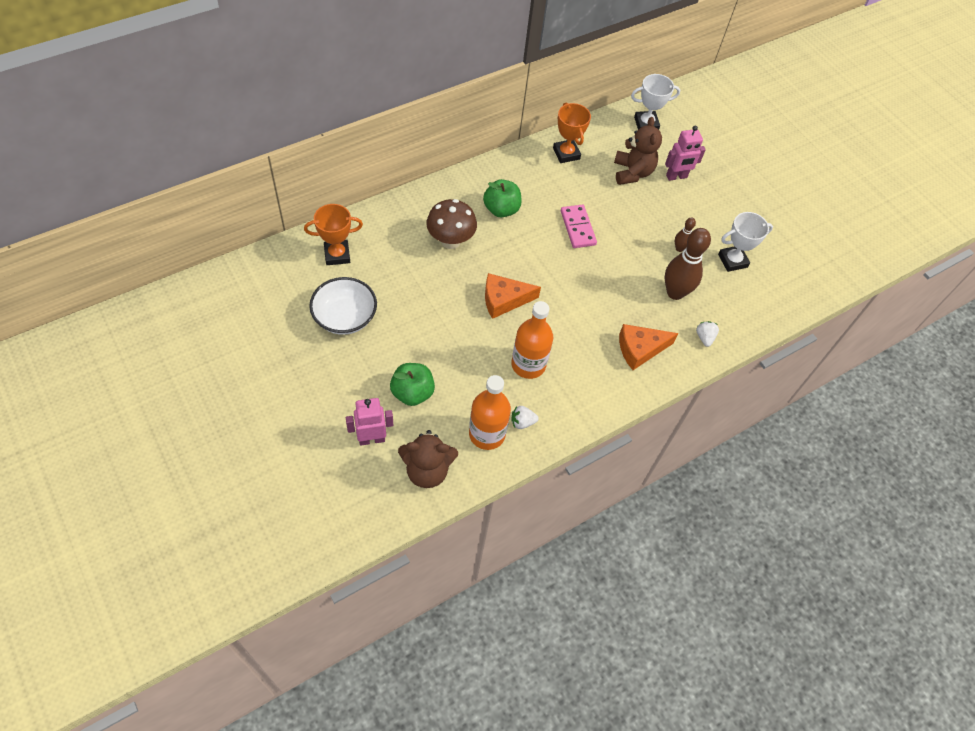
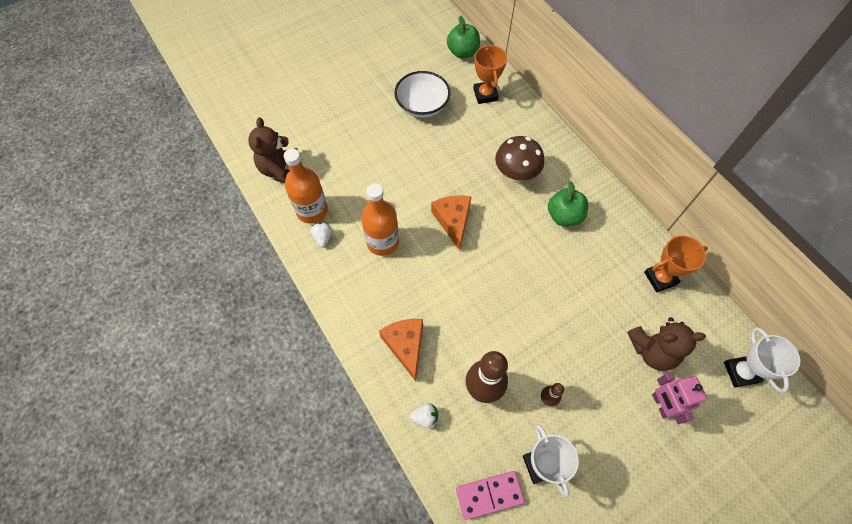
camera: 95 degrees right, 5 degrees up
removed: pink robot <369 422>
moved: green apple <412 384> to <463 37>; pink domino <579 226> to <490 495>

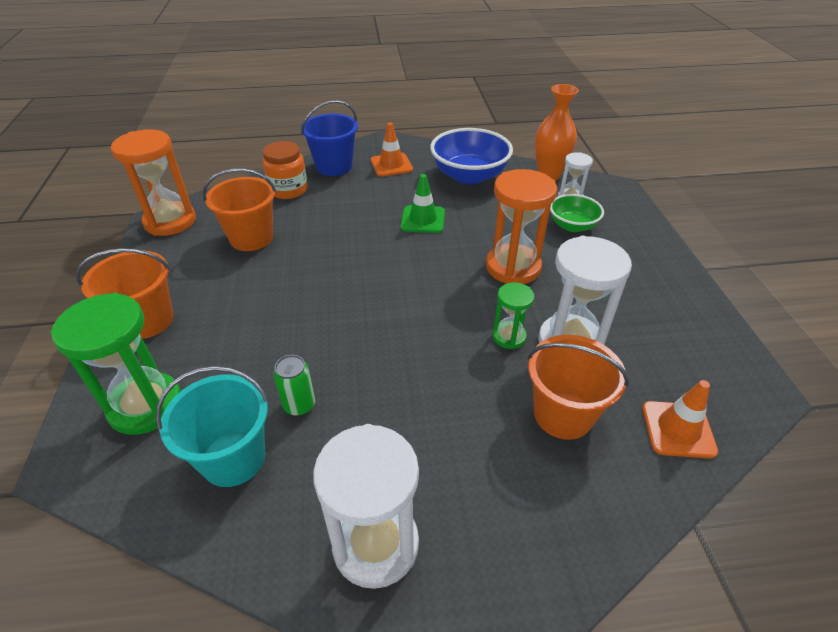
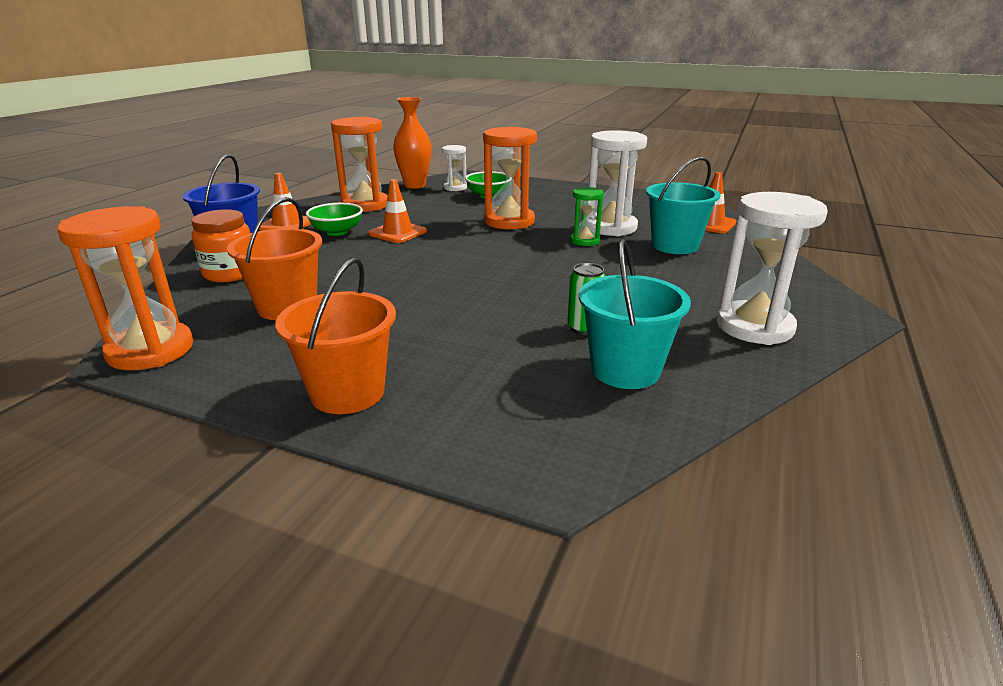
camera: 60 degrees left, 15 degrees down
removed: green hourglass <116 364>
added: green bowl <334 219>
replaced: blue bowl <471 156> to orange hourglass <359 164>
recoloured: green traffic cone <423 203> to orange traffic cone <397 211>; orange bucket <579 387> to turquoise bucket <683 205>

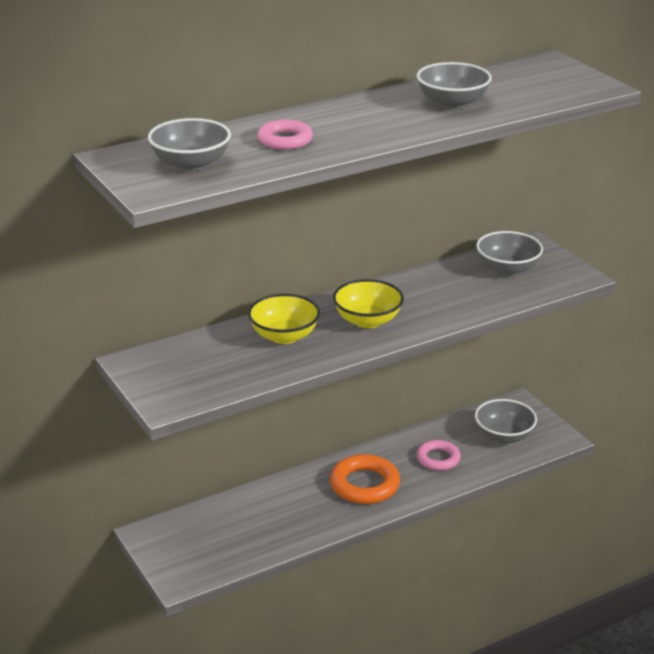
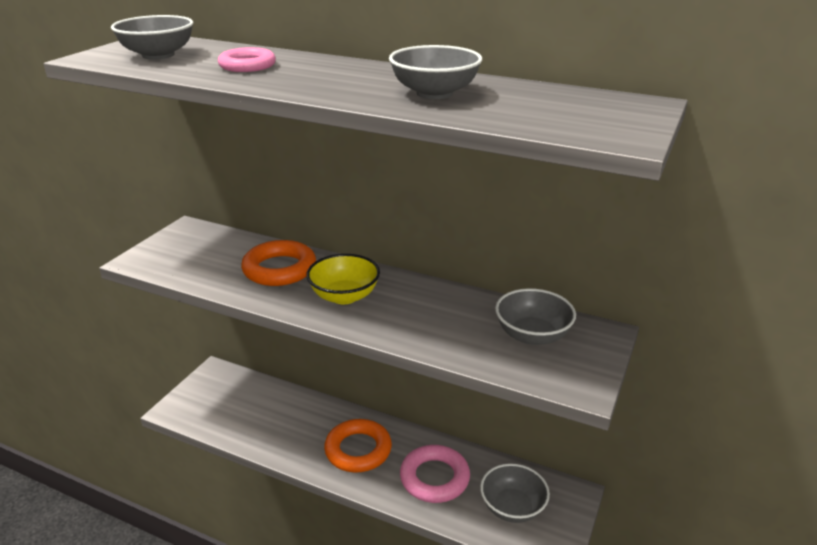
camera: 55 degrees right, 0 degrees up
replaced: yellow bowl <284 319> to orange ring <278 263>
resized: pink ring <438 455> = <435 474> x1.55

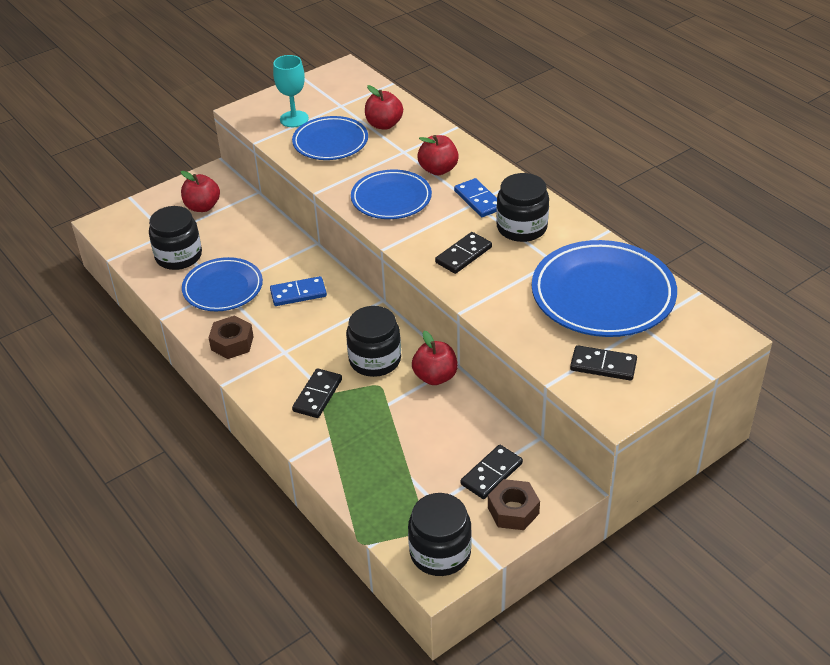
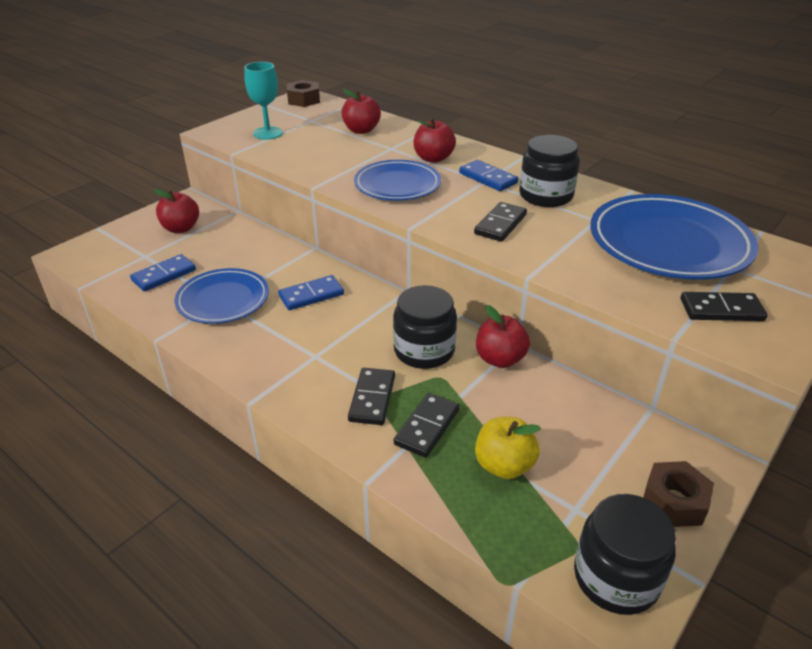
camera: 15 degrees left, 5 degrees down
removed: blue plate <330 138>
added: yellow apple <508 448>
moved: brown nut <231 337> to <303 93>; black domino <491 472> to <427 425>
replaced: black jar <175 238> to blue domino <163 273>

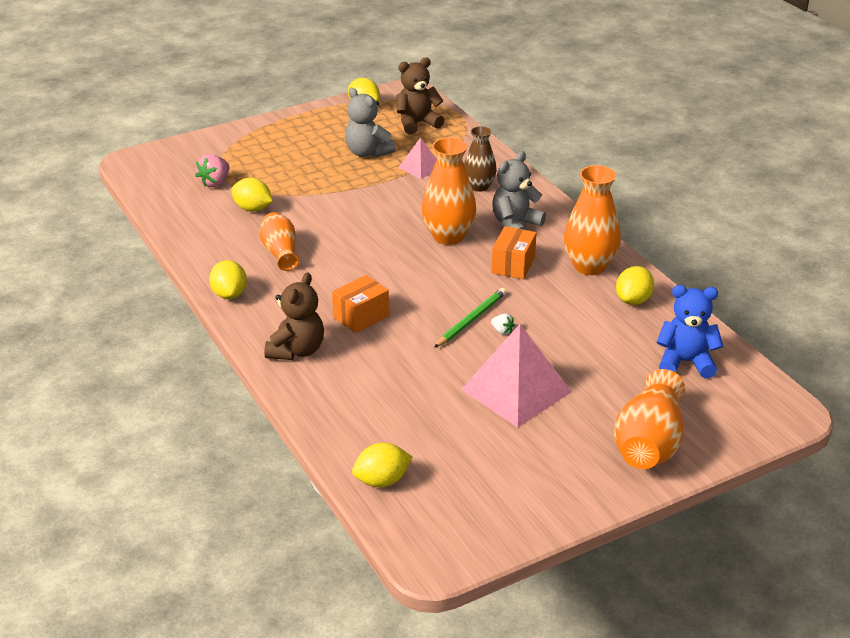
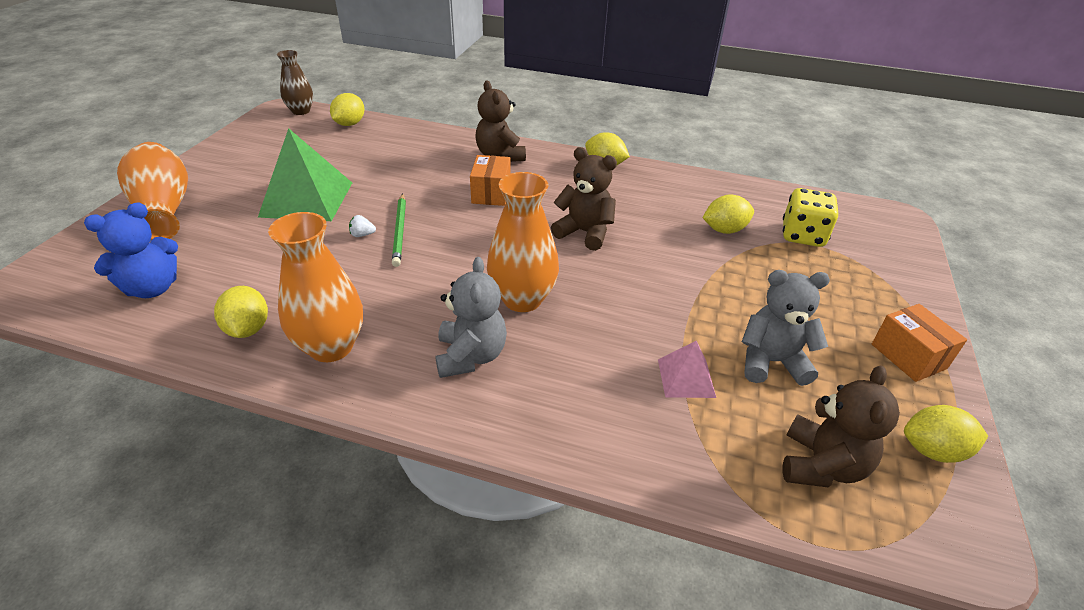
camera: 135 degrees right, 5 degrees up
removed: orange vase <279 241>
added: brown teddy bear <584 199>
moved: brown vase <480 159> to <295 82>; orange box <514 252> to <919 343>
replaced: pink strawberry <212 170> to yellow dice <810 217>
recoloured: pink pyramid <516 375> to green pyramid <305 174>

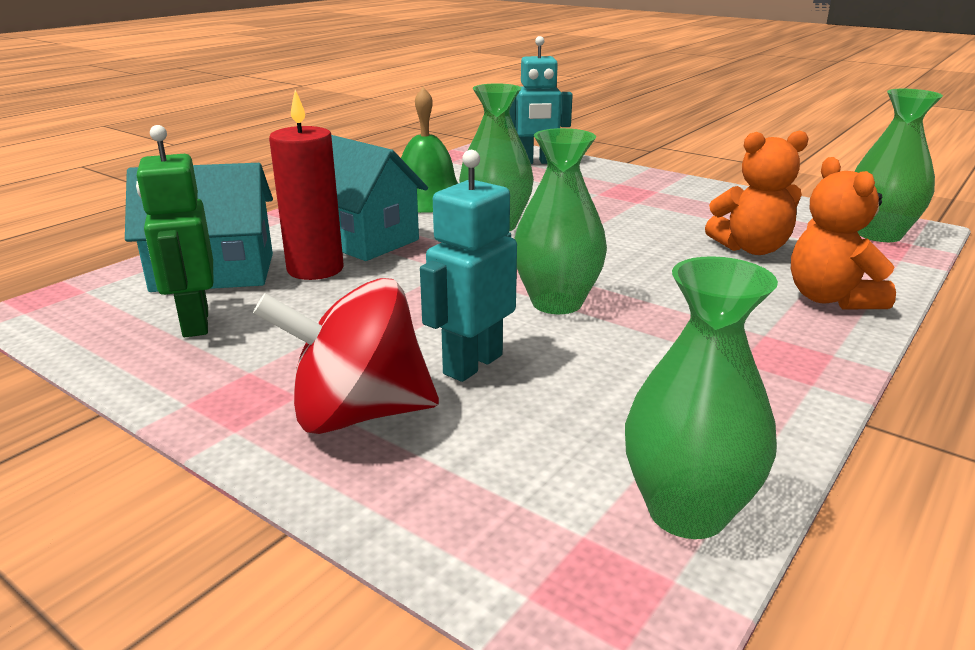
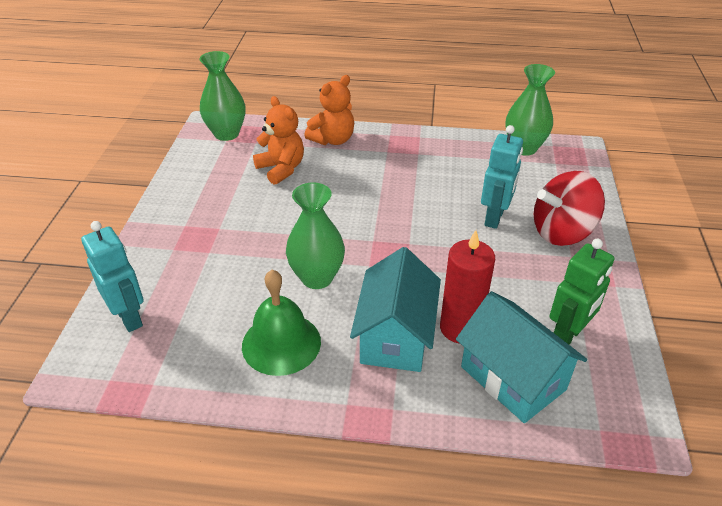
camera: 120 degrees left, 15 degrees up
removed: green vase <560 221>
turned: red spinning top <346 356> = <569 208> 105 degrees clockwise; turquoise robot <468 266> = <502 177> 75 degrees counterclockwise

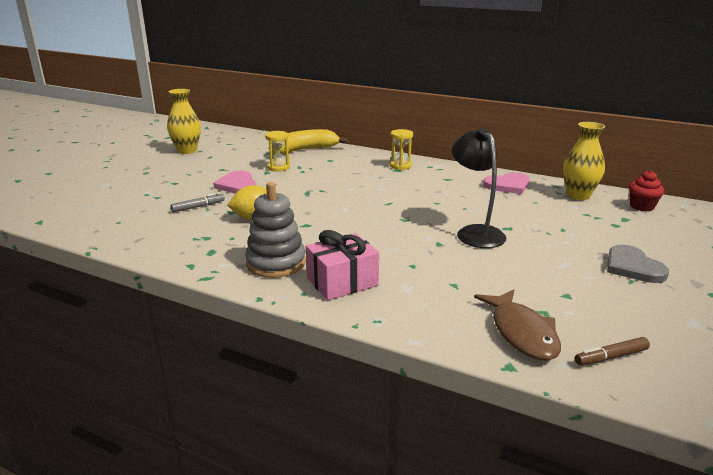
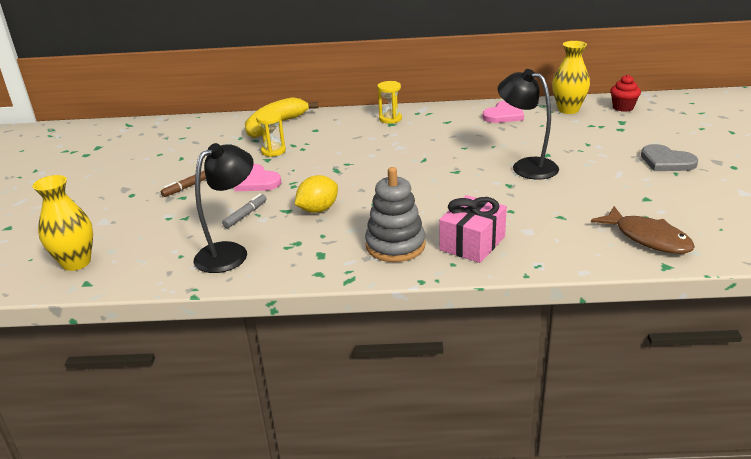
camera: 25 degrees left, 5 degrees up
added: black lamp <223 208>
moved: yellow vase <184 121> to <62 223>; brown marker <612 351> to <183 184>

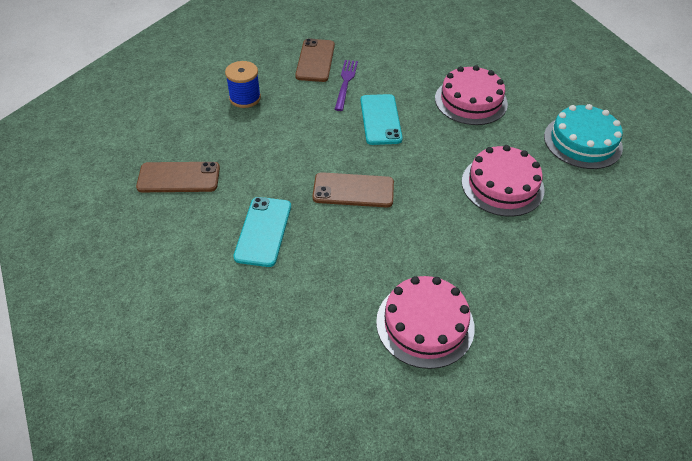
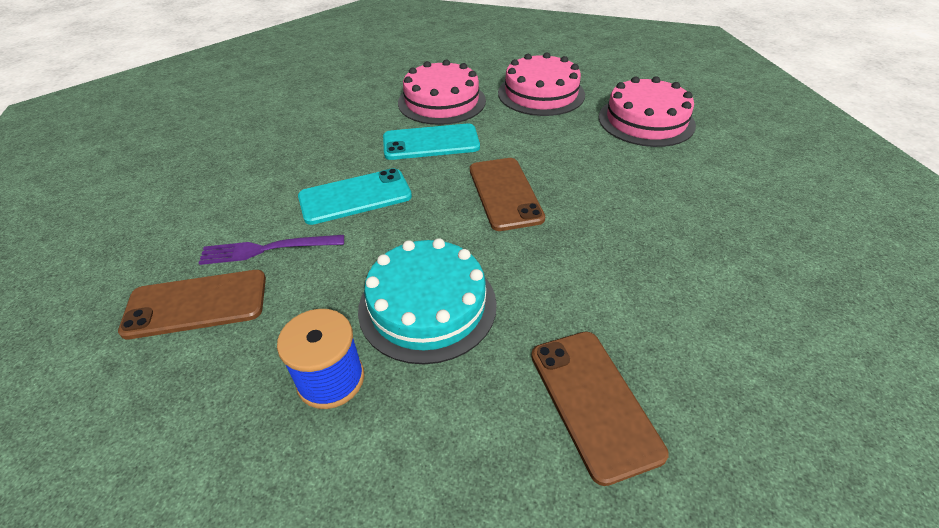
camera: 105 degrees left, 5 degrees down
moved: turquoise phone <262 232> to <431 142>; pink cake <471 95> to <541 84>; turquoise cake <583 136> to <427 301>

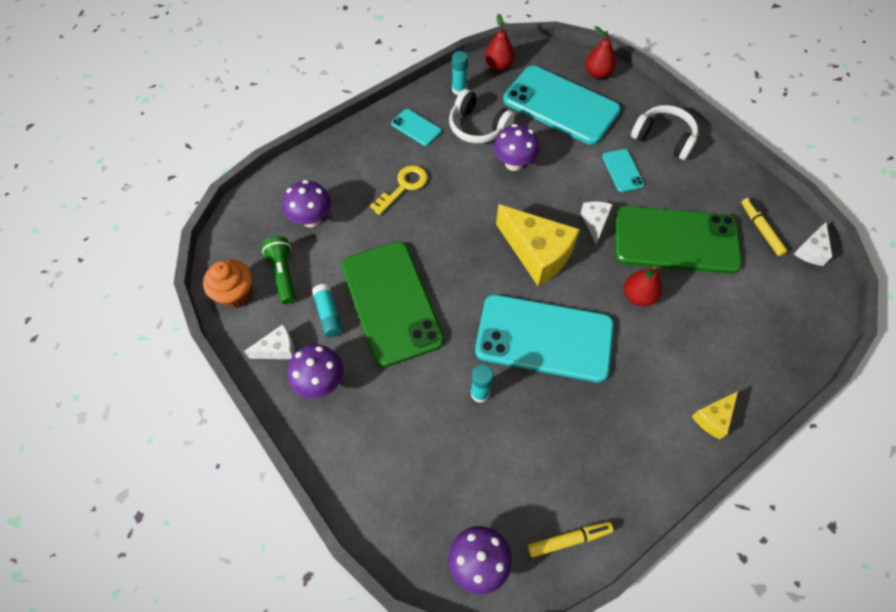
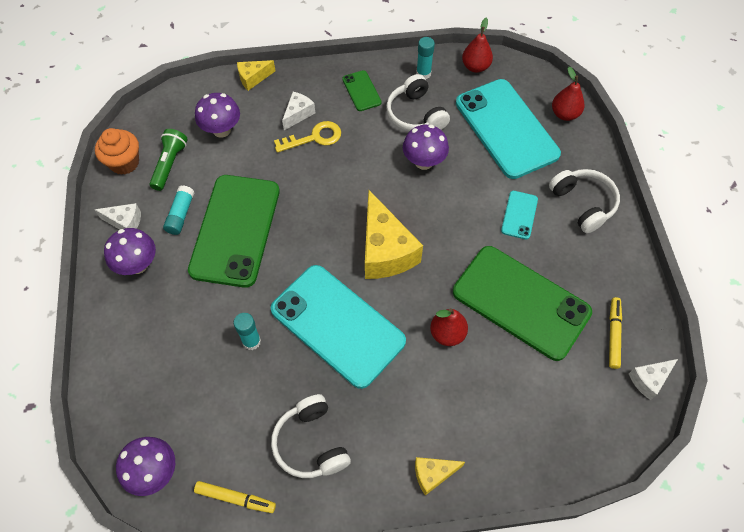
camera: 30 degrees right, 0 degrees up
added: yellow cheese <256 75>; white headphones <311 436>
moved: white cheese <597 223> to <298 111>
recoloured: turquoise phone <416 127> to green phone <361 90>

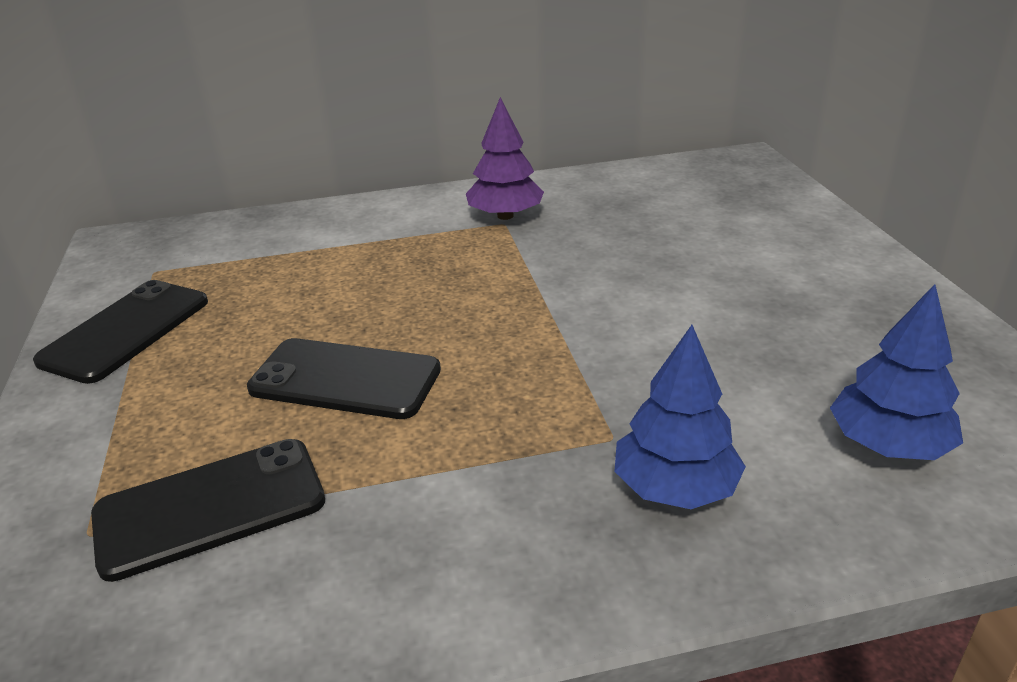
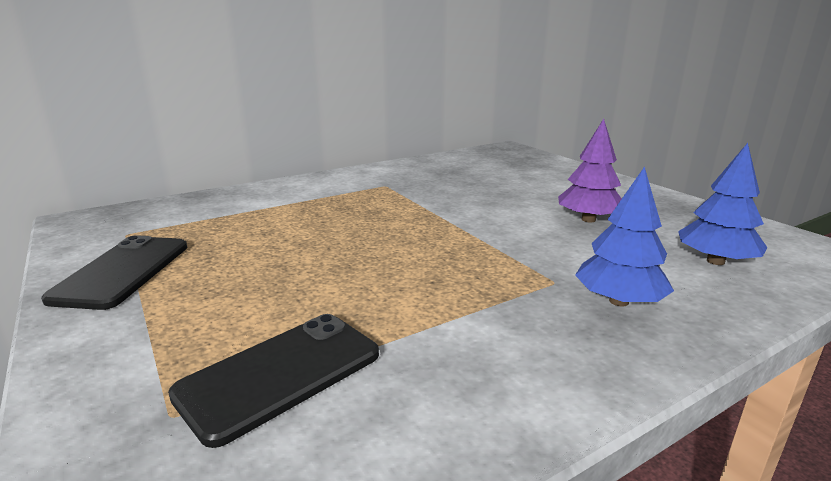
camera: 20 degrees left, 10 degrees down
removed: black phone <344 378>
moved: purple tree <505 158> to <590 171>

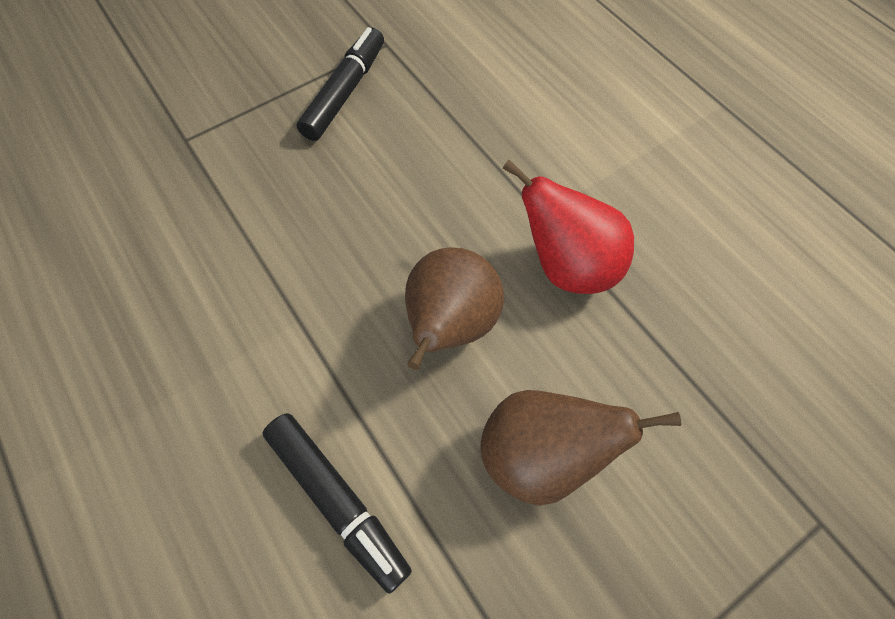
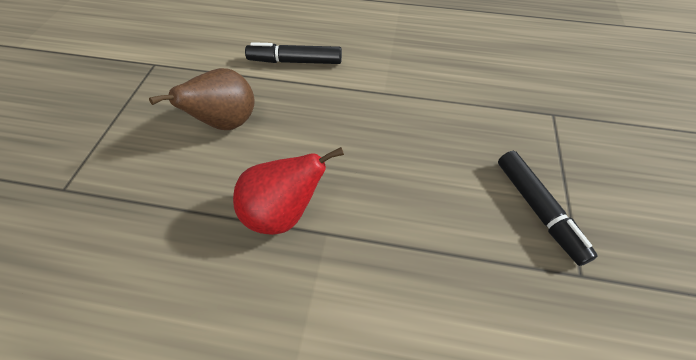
camera: 135 degrees right, 10 degrees down
removed: brown pear <454 308>

